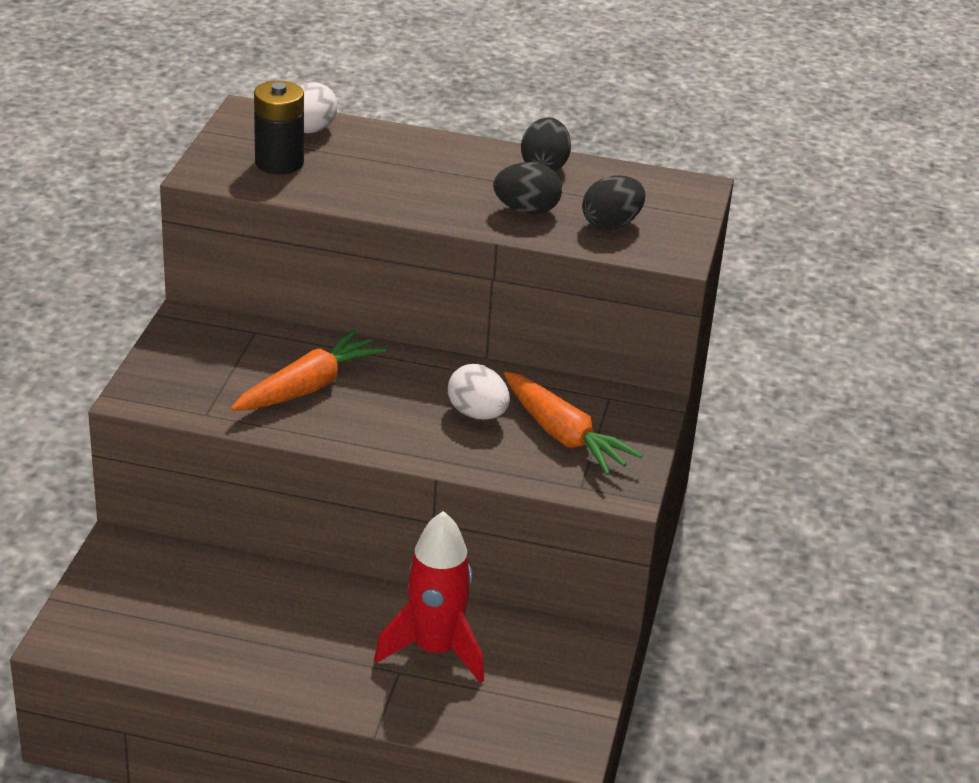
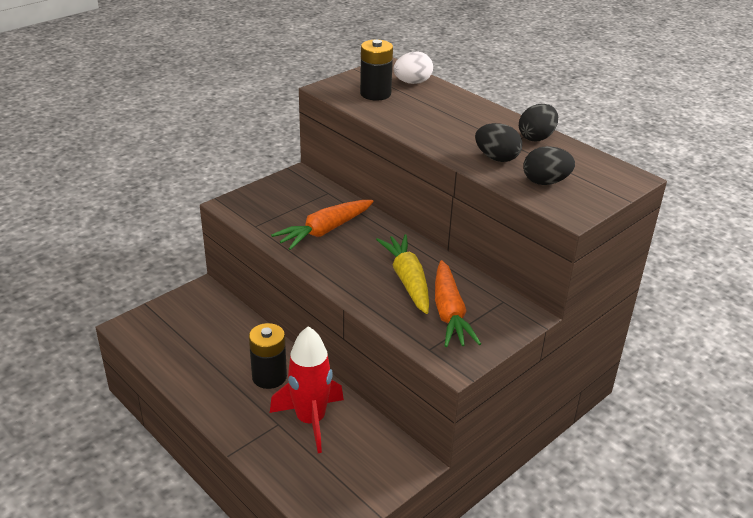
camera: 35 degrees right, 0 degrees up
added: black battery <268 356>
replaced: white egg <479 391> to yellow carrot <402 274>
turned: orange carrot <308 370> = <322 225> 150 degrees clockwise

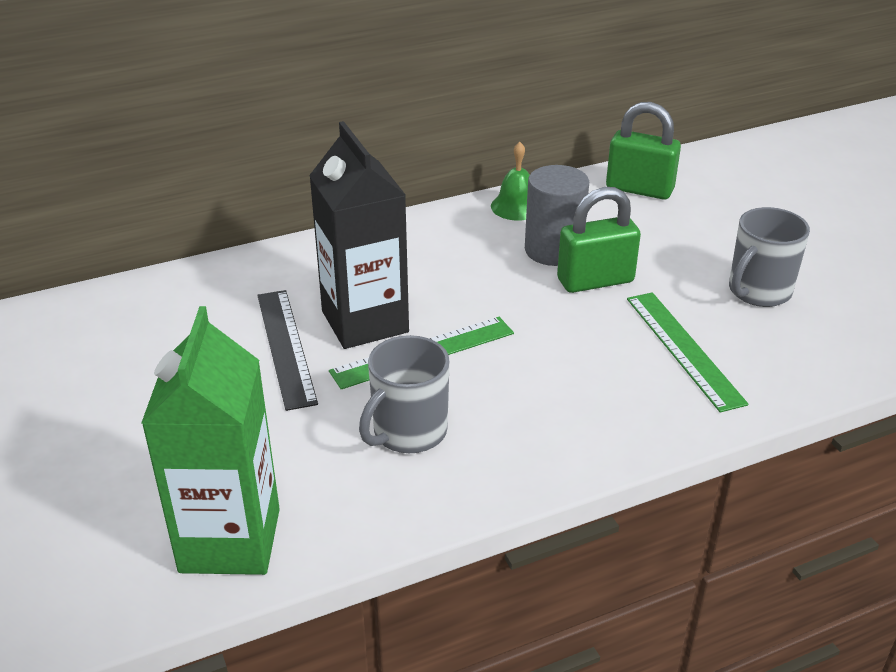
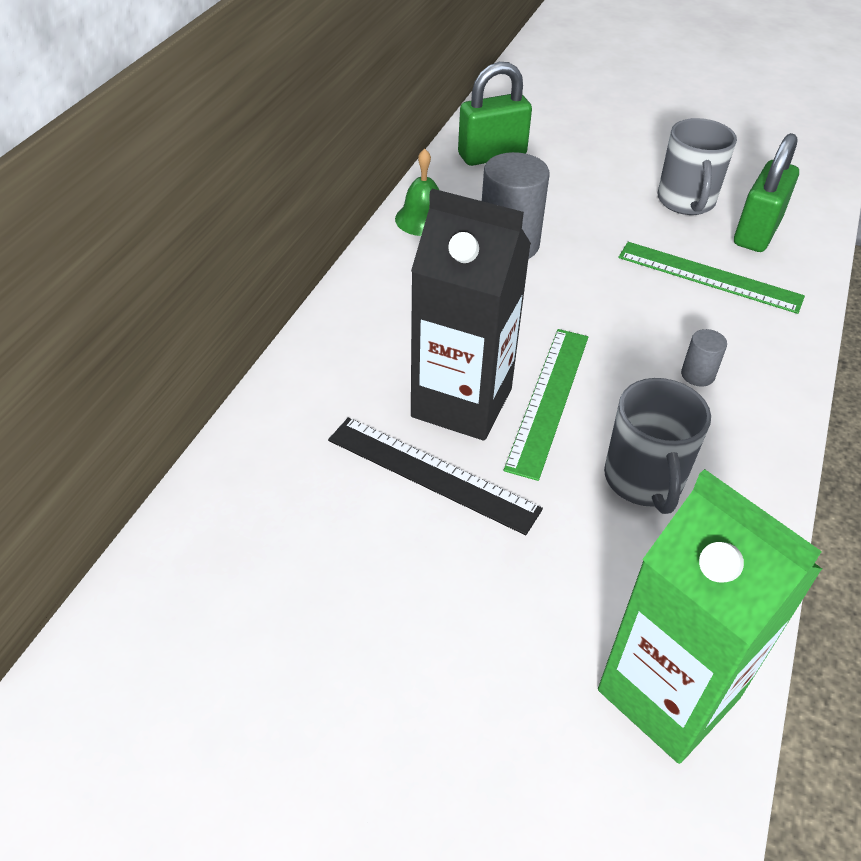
camera: 45 degrees left, 10 degrees up
added: grey cylinder <704 358>
moved: green padlock <599 240> to <766 192>

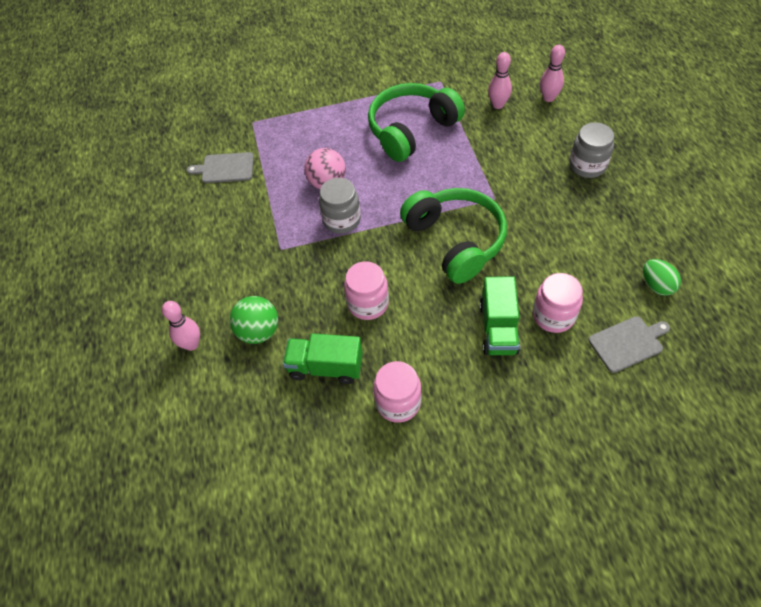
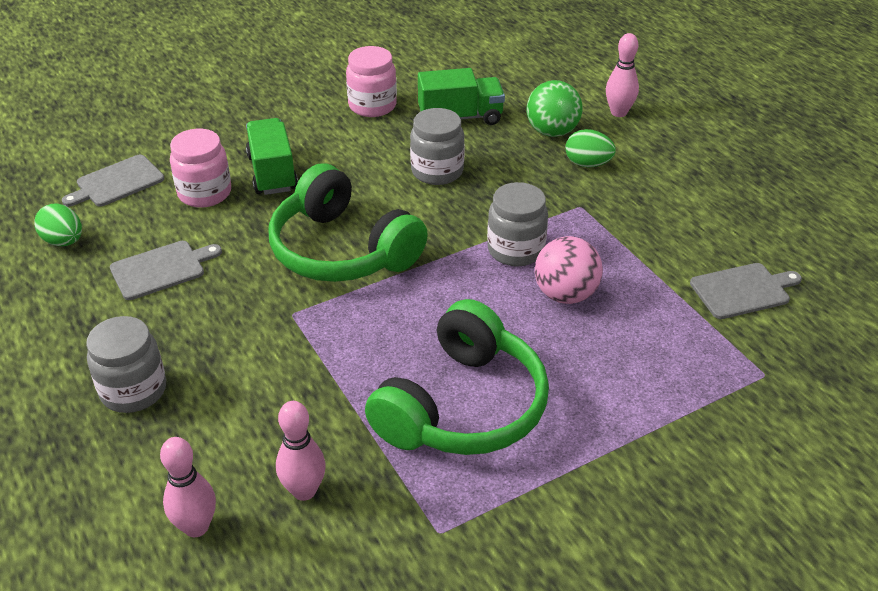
camera: 160 degrees right, 15 degrees down
added: grey cutting board <166 270>; green egg <590 148>
recoloured: pink jar <366 290> to grey jar <437 146>

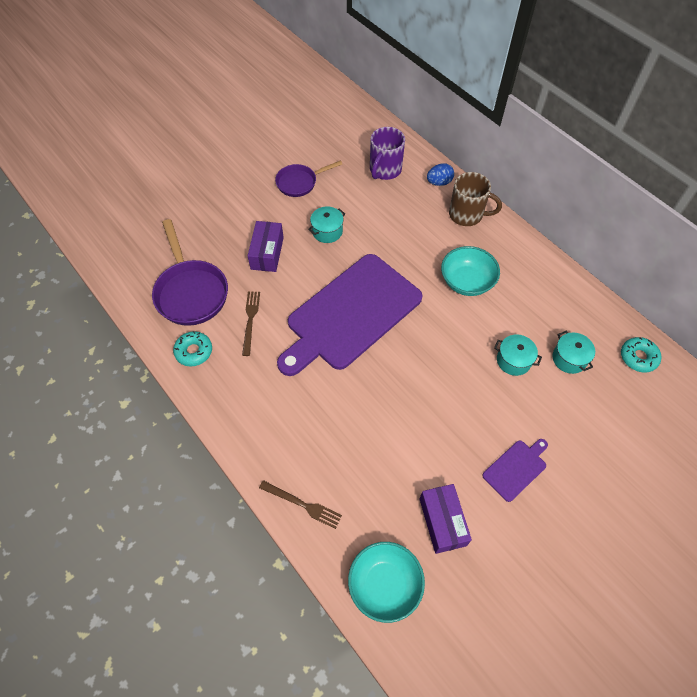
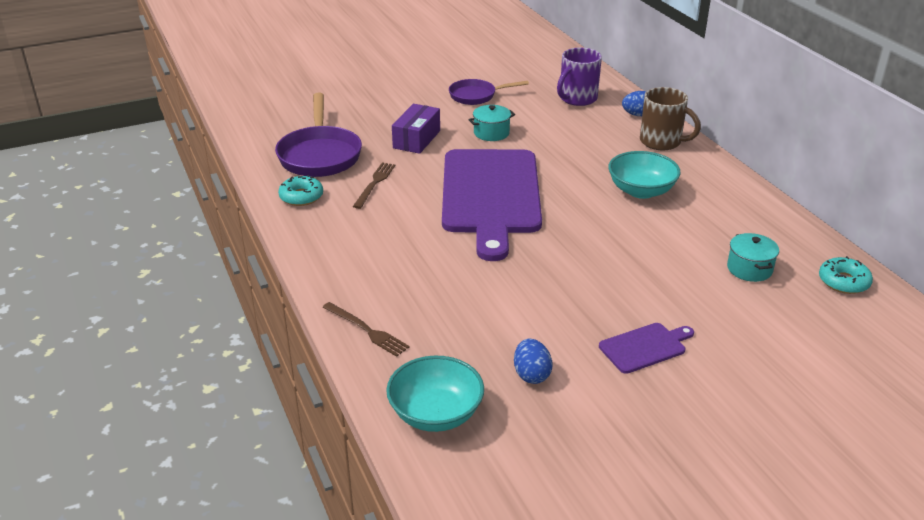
camera: 15 degrees right, 25 degrees down
removed: turquoise pot <518 355>
replaced: purple box <446 519> to blue egg <533 361>
turned: purple cutting board <350 315> = <492 205> 60 degrees counterclockwise

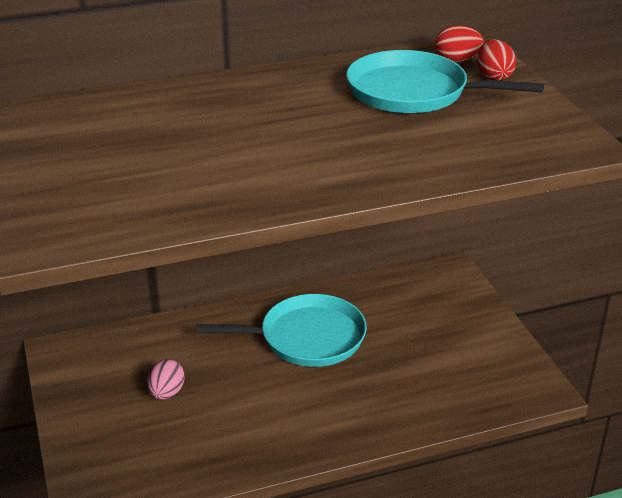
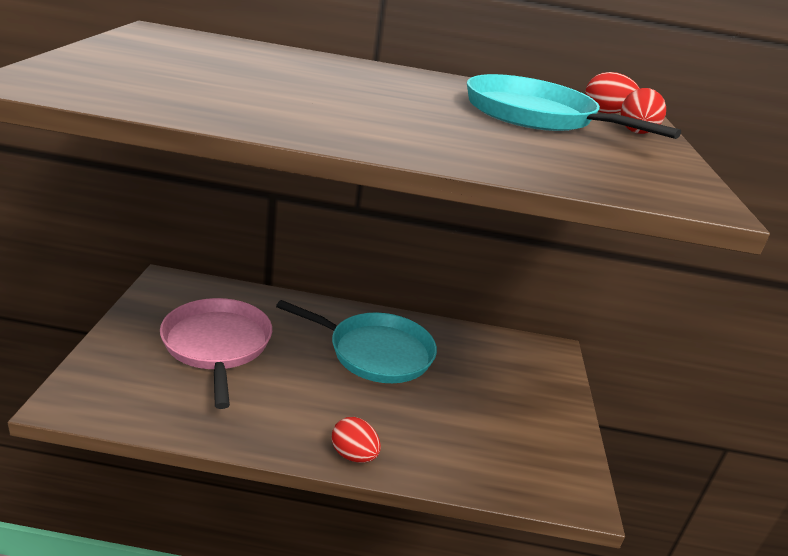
camera: 20 degrees right, 5 degrees down
added: red egg <356 440>
replaced: pink egg <166 379> to pink pan <216 353>

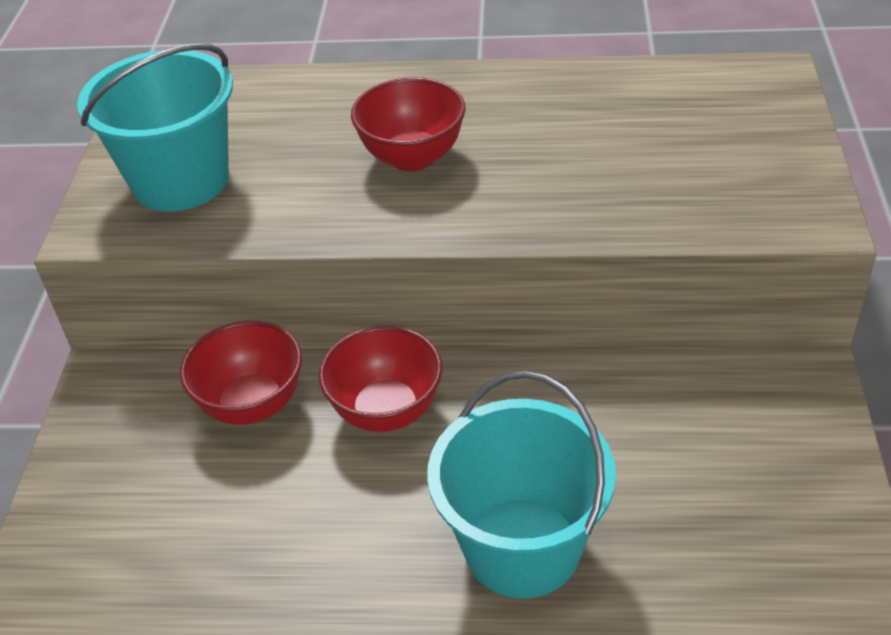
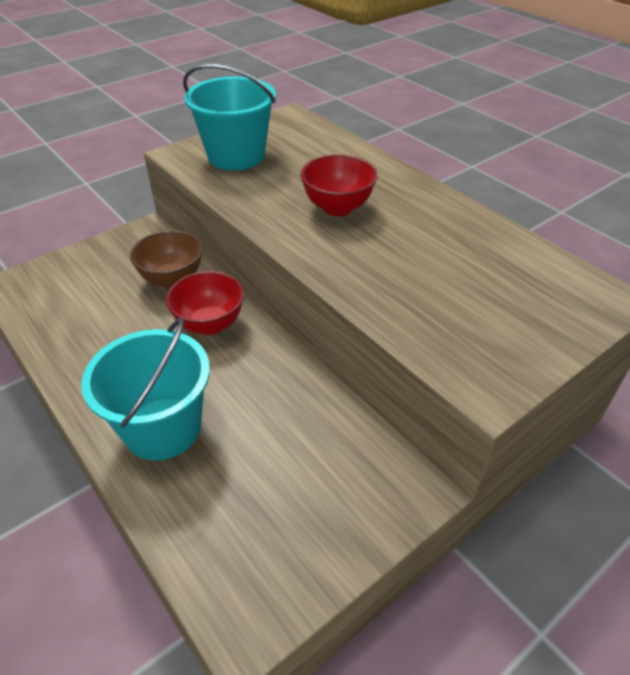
camera: 45 degrees right, 0 degrees up
recoloured: red bowl <241 373> to brown bowl <166 259>

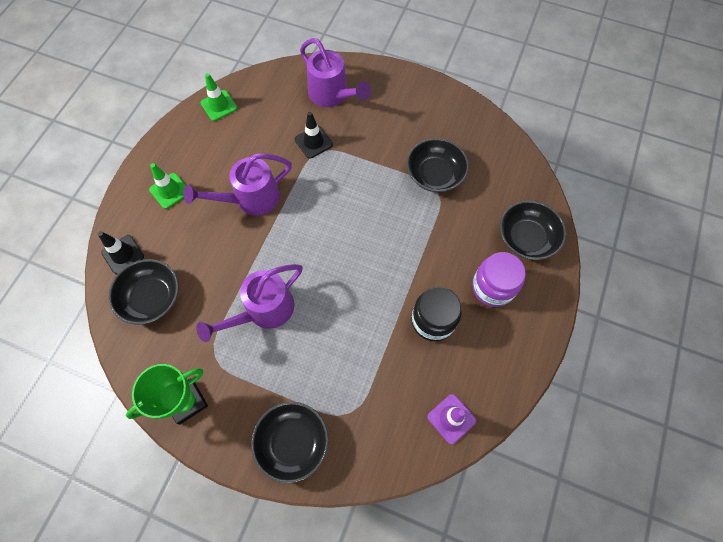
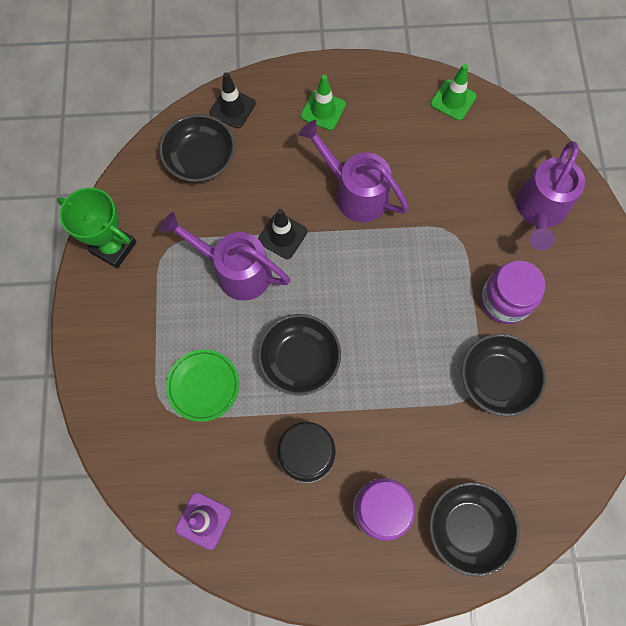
camera: 65 degrees right, 5 degrees up
added: green plate <202 385>; purple jar <513 292>
moved: black bowl <290 442> to <299 354>; black traffic cone <314 135> to <282 234>

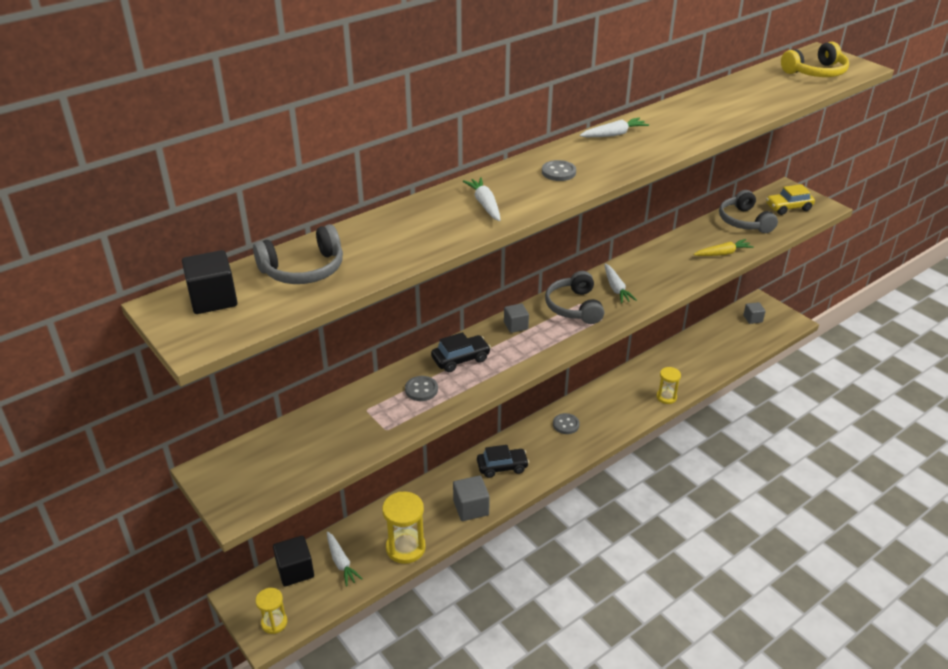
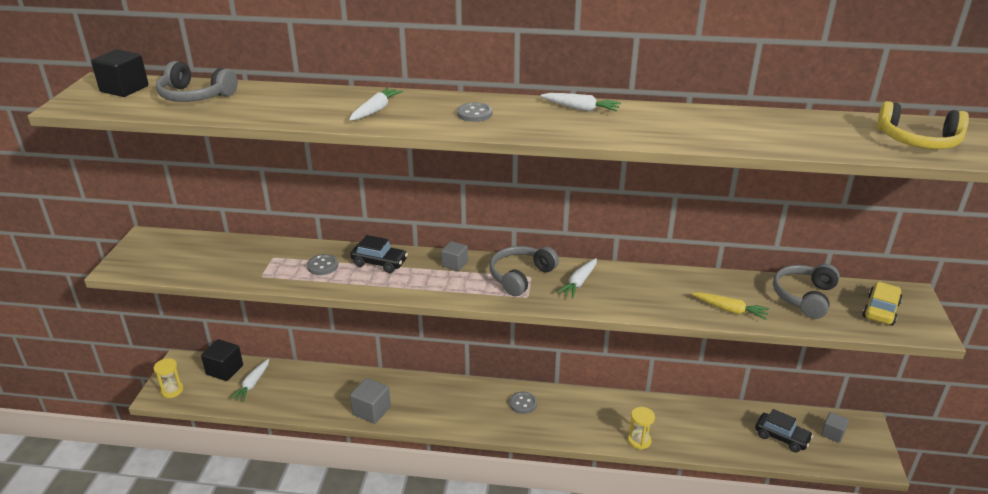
camera: 45 degrees right, 5 degrees down
removed: yellow hourglass <404 527>
moved: black car <503 461> to <784 430>
turned: yellow car <790 199> = <882 304> 90 degrees clockwise

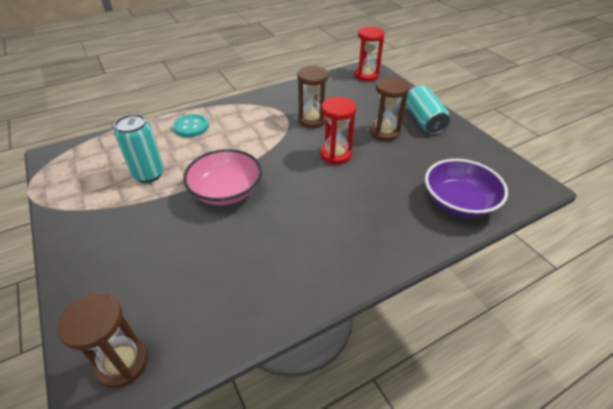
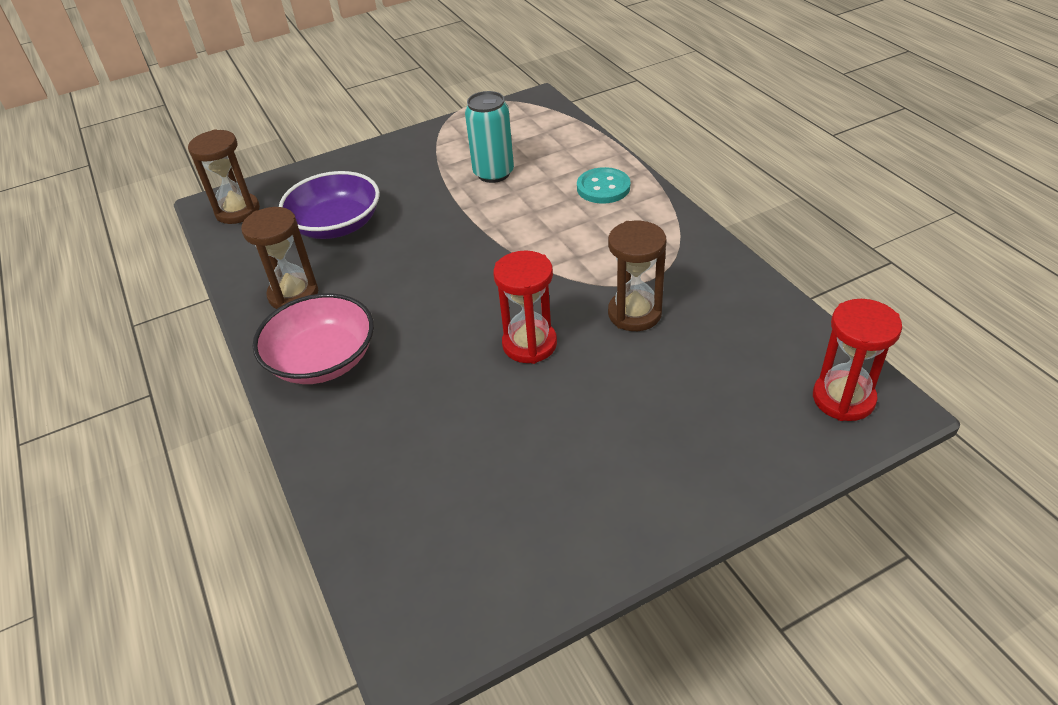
camera: 95 degrees right, 0 degrees up
removed: turquoise can <428 109>
moved: pink bowl <222 177> to <313 338>; brown hourglass <389 109> to <280 258>; purple bowl <466 188> to <329 205>

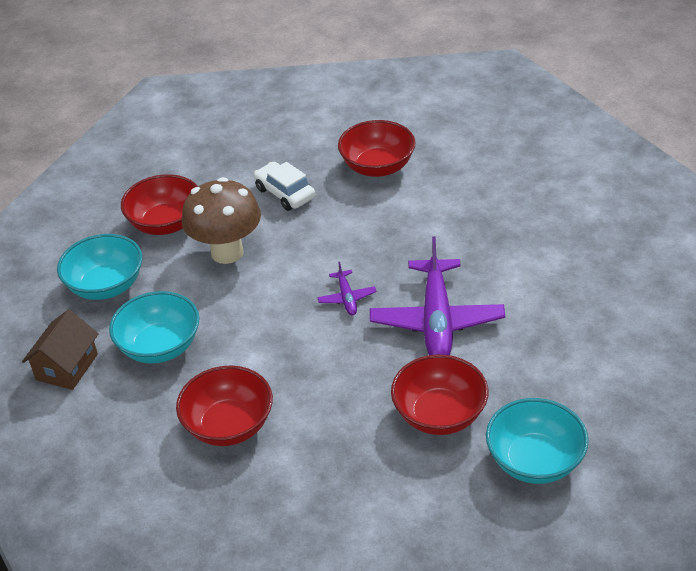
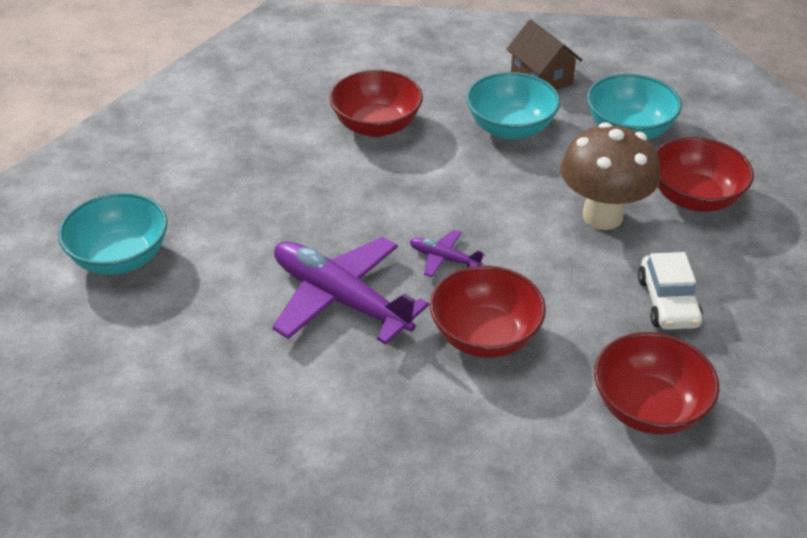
camera: 125 degrees right, 0 degrees up
moved: red bowl <439 395> to <488 311>
turned: white car <284 186> = <670 291> 90 degrees clockwise

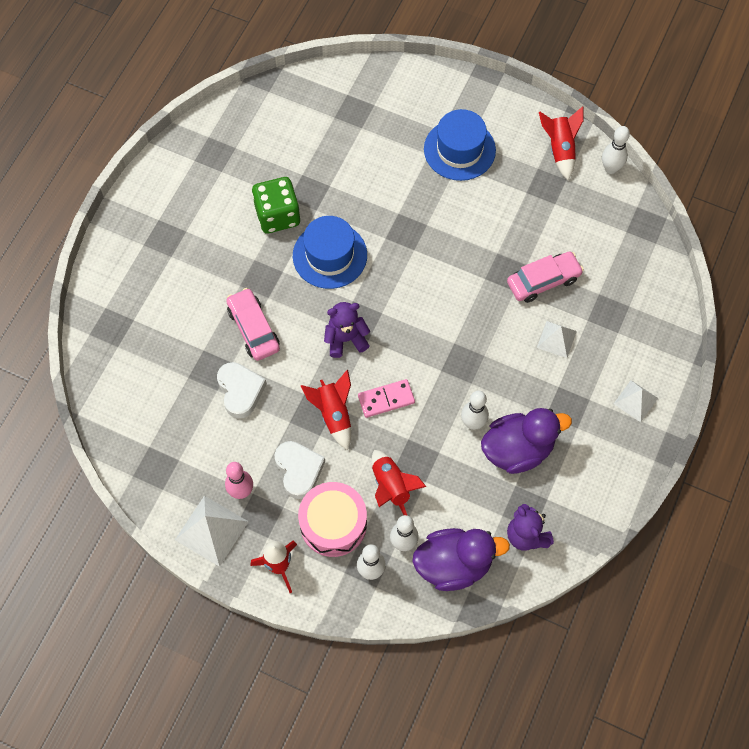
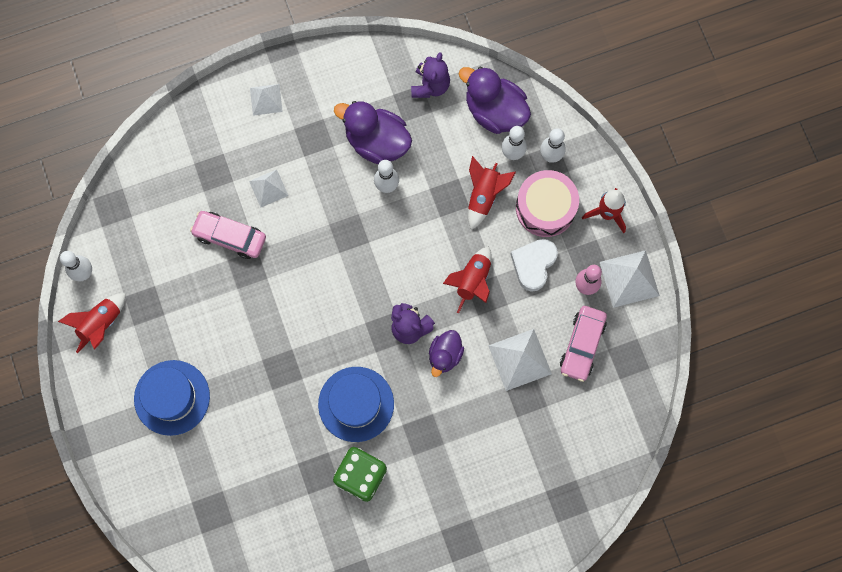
camera: 135 degrees left, 10 degrees up
removed: pink domino <386 398>
added: purple duck <446 353>
moved: pink car <253 324> to <583 344>
replaced: white heart <242 390> to white pyramid <520 360>

